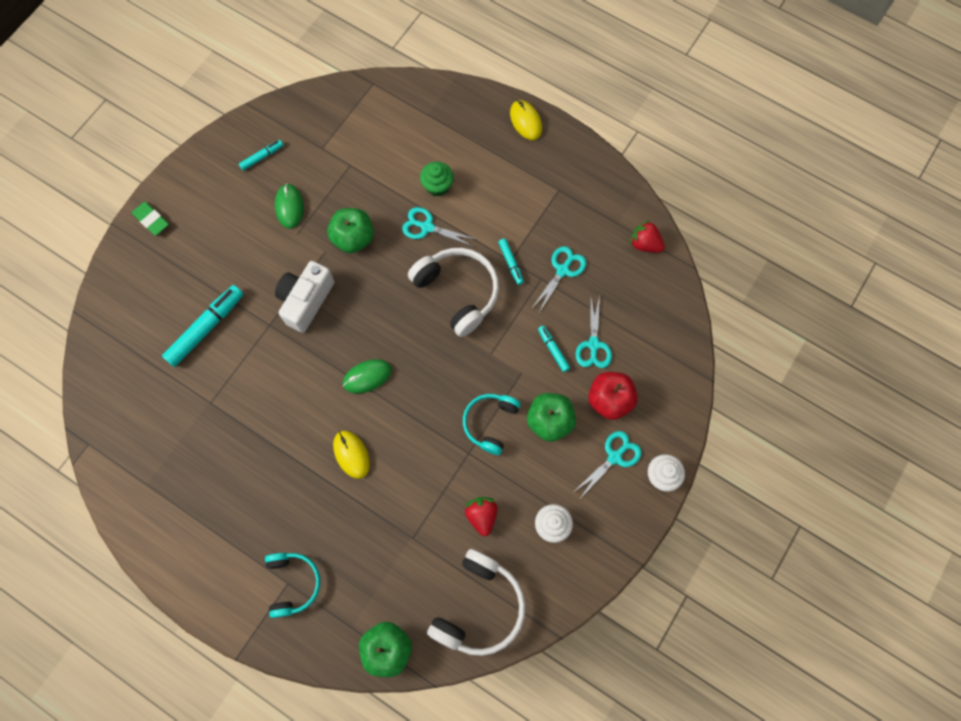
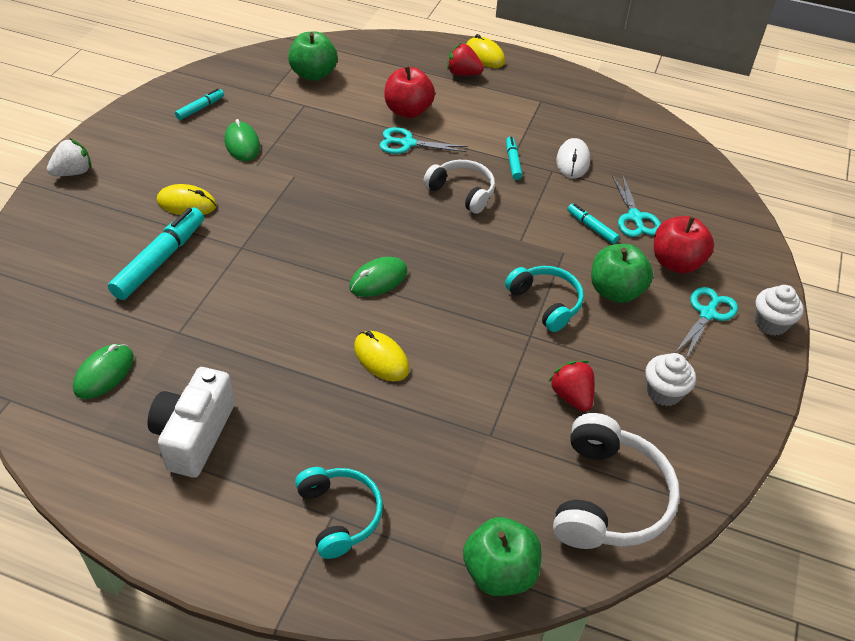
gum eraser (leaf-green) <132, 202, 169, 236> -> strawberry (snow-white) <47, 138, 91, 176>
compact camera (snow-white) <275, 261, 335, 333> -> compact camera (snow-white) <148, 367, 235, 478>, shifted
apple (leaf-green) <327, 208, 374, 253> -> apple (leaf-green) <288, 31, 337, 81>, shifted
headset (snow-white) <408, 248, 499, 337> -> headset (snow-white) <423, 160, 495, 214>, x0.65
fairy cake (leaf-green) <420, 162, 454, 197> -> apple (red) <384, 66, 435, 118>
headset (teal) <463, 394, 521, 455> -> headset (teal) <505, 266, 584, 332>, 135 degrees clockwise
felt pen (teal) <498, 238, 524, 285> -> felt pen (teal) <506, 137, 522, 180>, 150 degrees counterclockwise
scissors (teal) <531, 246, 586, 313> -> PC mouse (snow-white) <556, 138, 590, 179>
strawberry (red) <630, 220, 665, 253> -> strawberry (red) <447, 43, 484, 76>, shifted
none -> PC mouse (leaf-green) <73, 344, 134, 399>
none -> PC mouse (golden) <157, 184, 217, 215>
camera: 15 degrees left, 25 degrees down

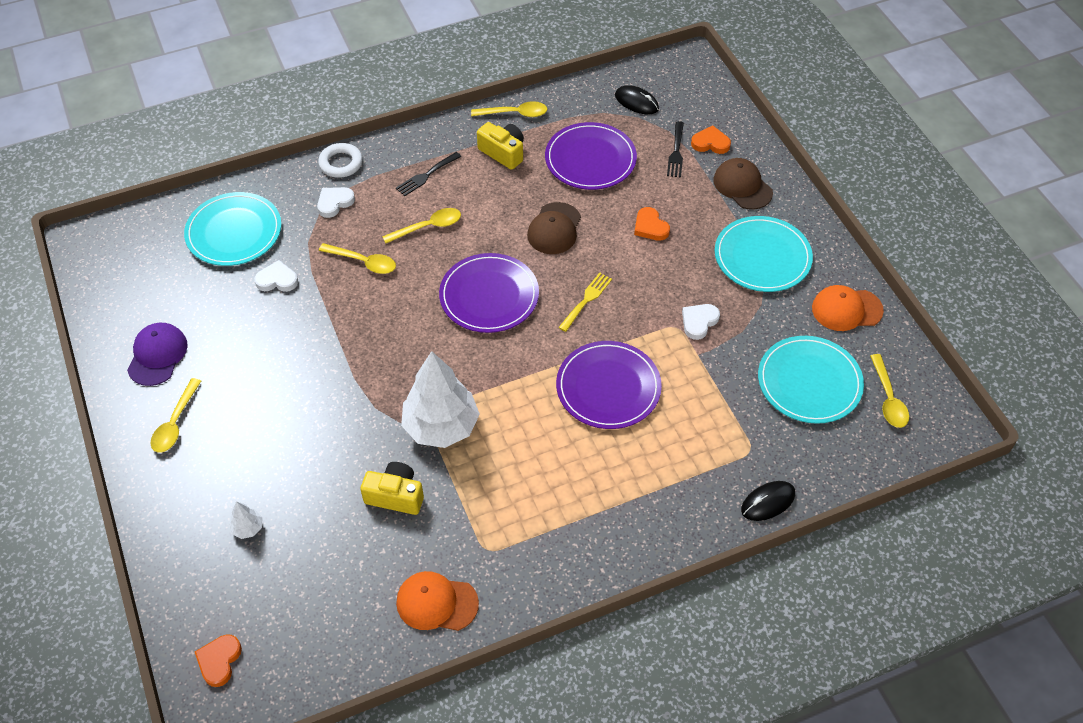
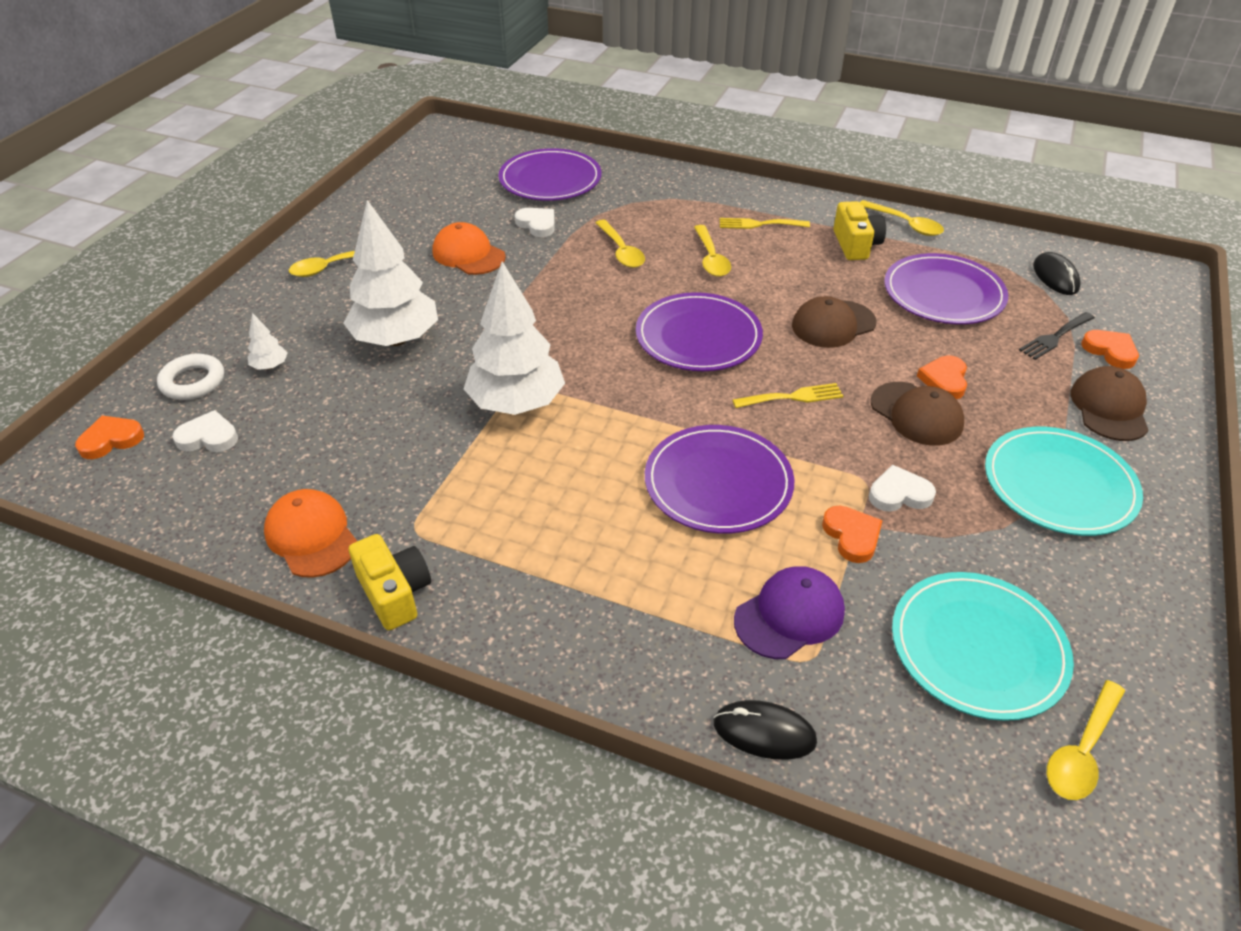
peaked cap (royal purple) <127, 323, 188, 386> -> peaked cap (royal purple) <734, 566, 845, 659>, shifted
dinner plate (teal) <184, 192, 281, 266> -> dinner plate (royal purple) <498, 148, 601, 201>
heart (snow-white) <317, 187, 355, 218> -> heart (snow-white) <172, 410, 238, 452>, shifted
hoop (snow-white) <318, 143, 363, 178> -> hoop (snow-white) <157, 354, 224, 400>, shifted
compact camera (golden) <360, 462, 424, 515> -> compact camera (golden) <349, 534, 431, 630>, shifted
spoon (golden) <382, 208, 461, 244> -> spoon (golden) <694, 225, 731, 277>, 60 degrees clockwise
fork (jet-black) <396, 152, 461, 196> -> fork (golden) <720, 218, 810, 229>
peaked cap (bright orange) <812, 285, 884, 331> -> peaked cap (bright orange) <433, 222, 506, 275>, shifted
none -> toy tree (snow-white) <343, 200, 438, 346>
none -> heart (bright orange) <822, 506, 883, 563>
none -> peaked cap (dark brown) <871, 382, 964, 446>
camera: 45 degrees right, 10 degrees down

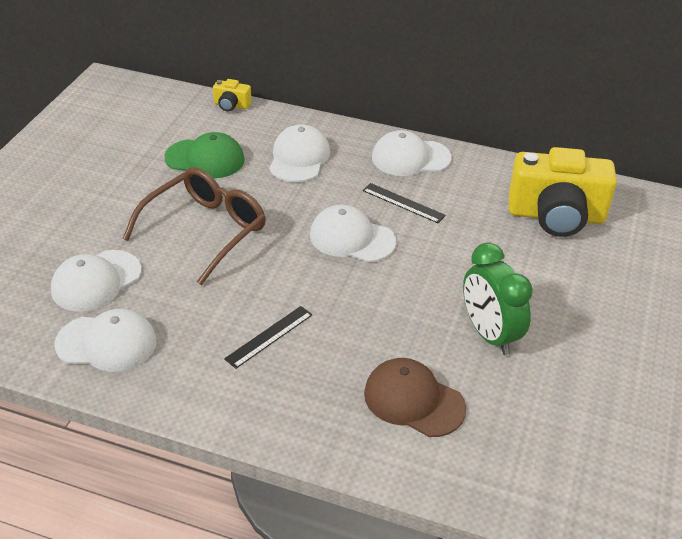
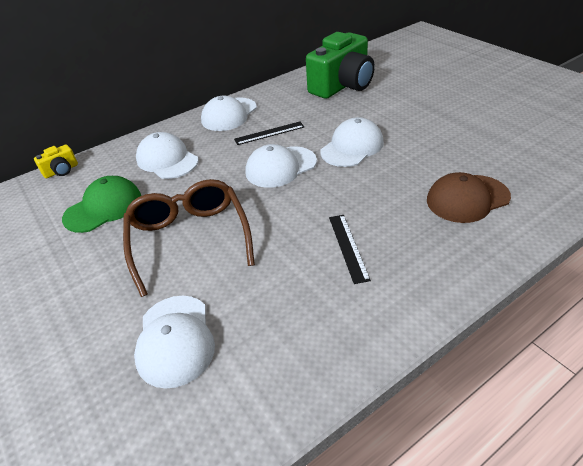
peaked cap (snow-white) <54, 309, 157, 372> -> peaked cap (snow-white) <320, 117, 384, 167>, shifted
alarm clock (leaf-green) <463, 243, 533, 355> -> none
compact camera (golden) <509, 147, 617, 237> -> compact camera (leaf-green) <306, 32, 375, 99>
camera: 50 degrees left, 0 degrees up

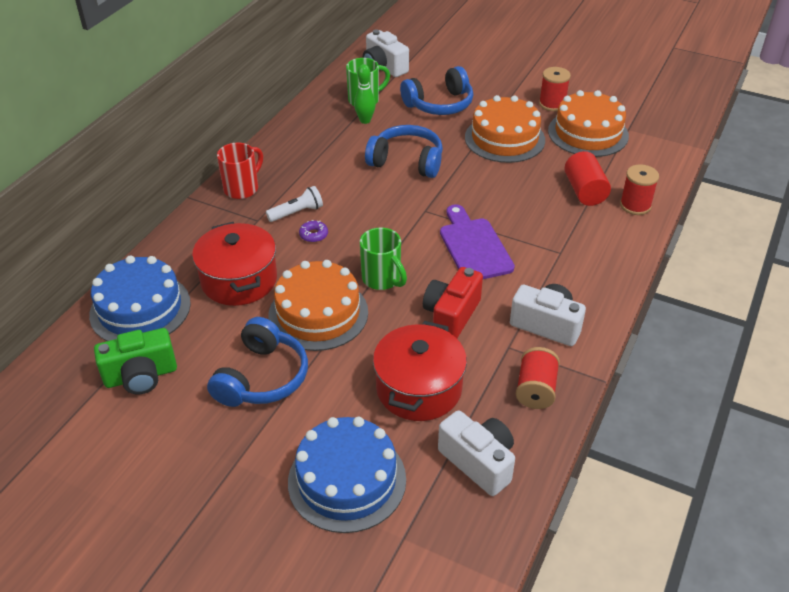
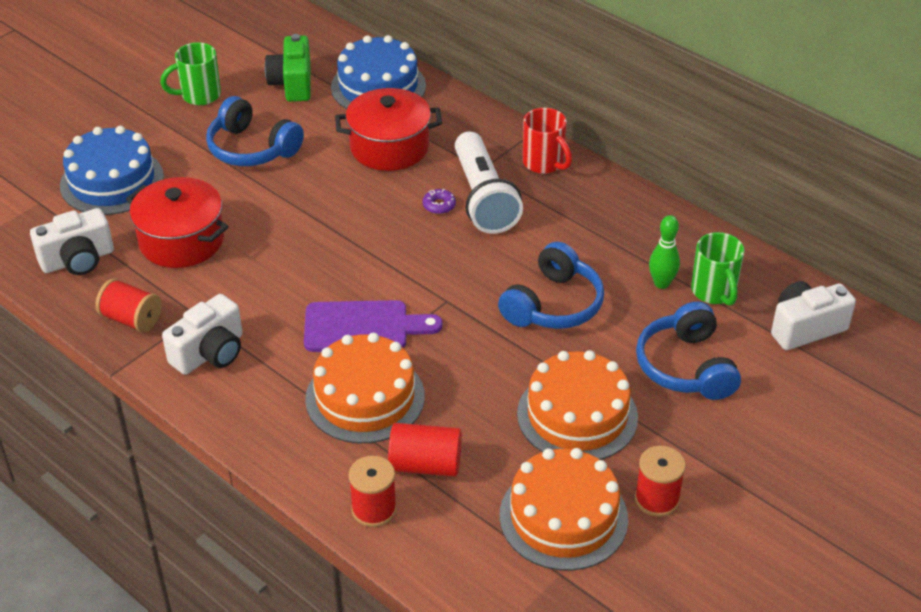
flashlight (snow-white) <266, 186, 323, 222> -> flashlight (snow-white) <455, 132, 523, 234>, x1.99
gateau (bright orange) <268, 260, 368, 351> -> gateau (bright orange) <305, 333, 425, 443>, shifted
tea mug (leaf-green) <360, 227, 407, 290> -> tea mug (leaf-green) <160, 42, 221, 105>, shifted
compact camera (red) <423, 267, 483, 338> -> none
camera: 105 degrees right, 0 degrees up

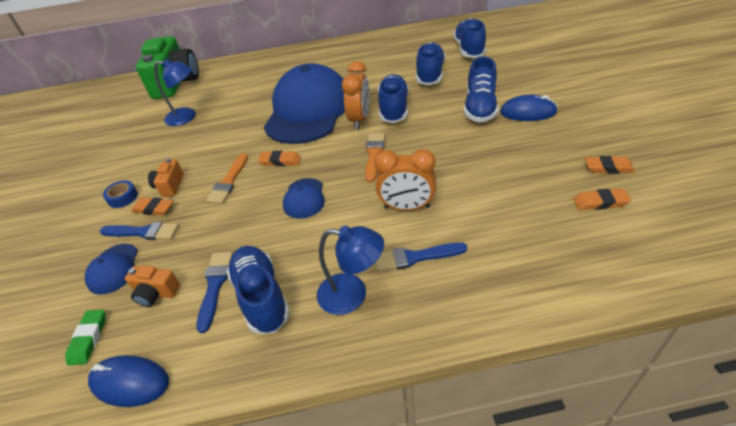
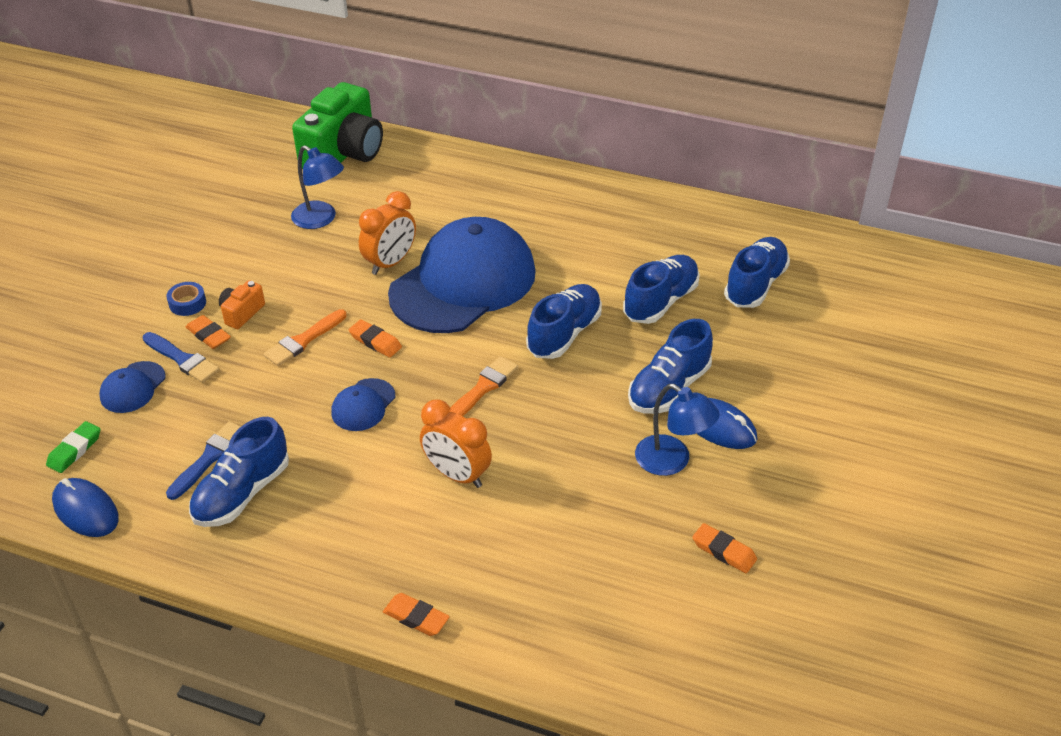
compact camera (bright orange) <125, 265, 180, 307> -> none
sneaker (blue) <226, 246, 290, 334> -> sneaker (blue) <189, 417, 289, 527>, 150 degrees counterclockwise
desk lamp (blue) <317, 226, 384, 315> -> desk lamp (blue) <635, 384, 720, 476>, shifted
alarm clock (bright orange) <342, 61, 370, 129> -> alarm clock (bright orange) <359, 191, 416, 275>, shifted
brush (blue) <376, 242, 467, 272> -> none
gum eraser (bright orange) <573, 189, 631, 210> -> gum eraser (bright orange) <383, 593, 450, 636>, shifted
camera: 25 degrees right, 0 degrees up

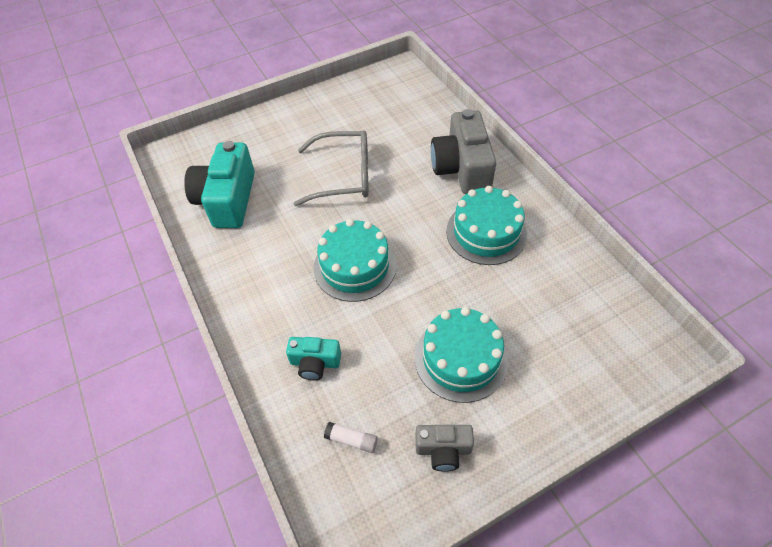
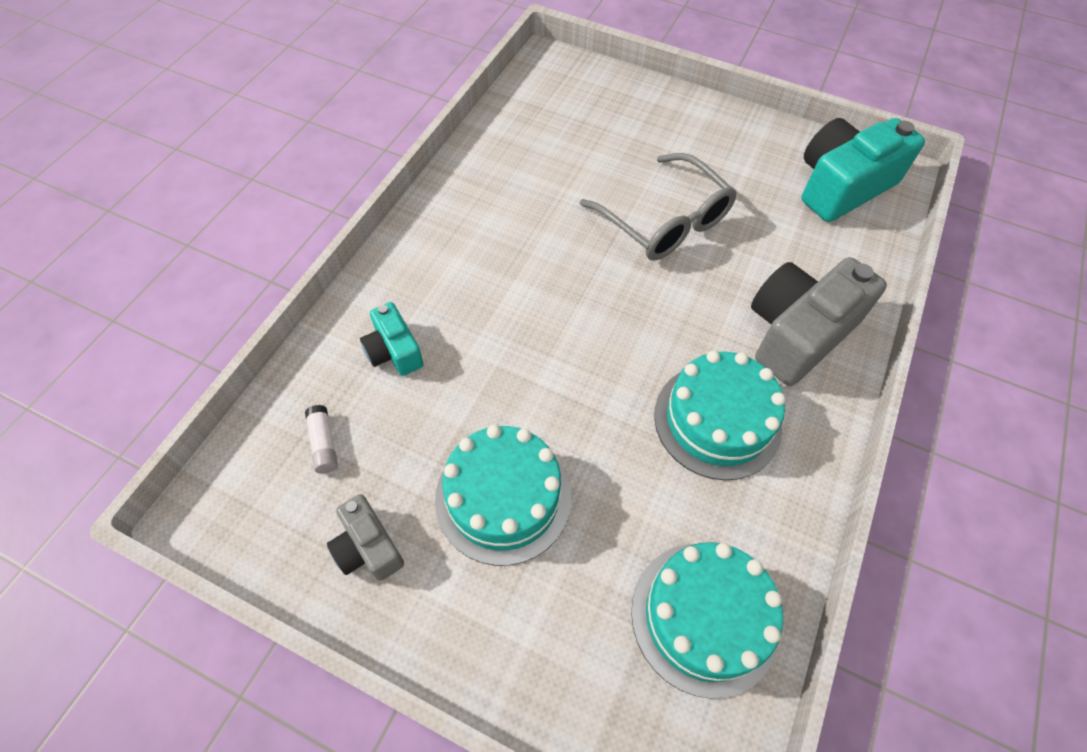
compact camera (teal) <184, 141, 255, 228> -> compact camera (teal) <802, 118, 925, 222>, shifted
gateau (teal) <313, 219, 396, 302> -> gateau (teal) <631, 542, 783, 699>, shifted
camera: 50 degrees right, 5 degrees up

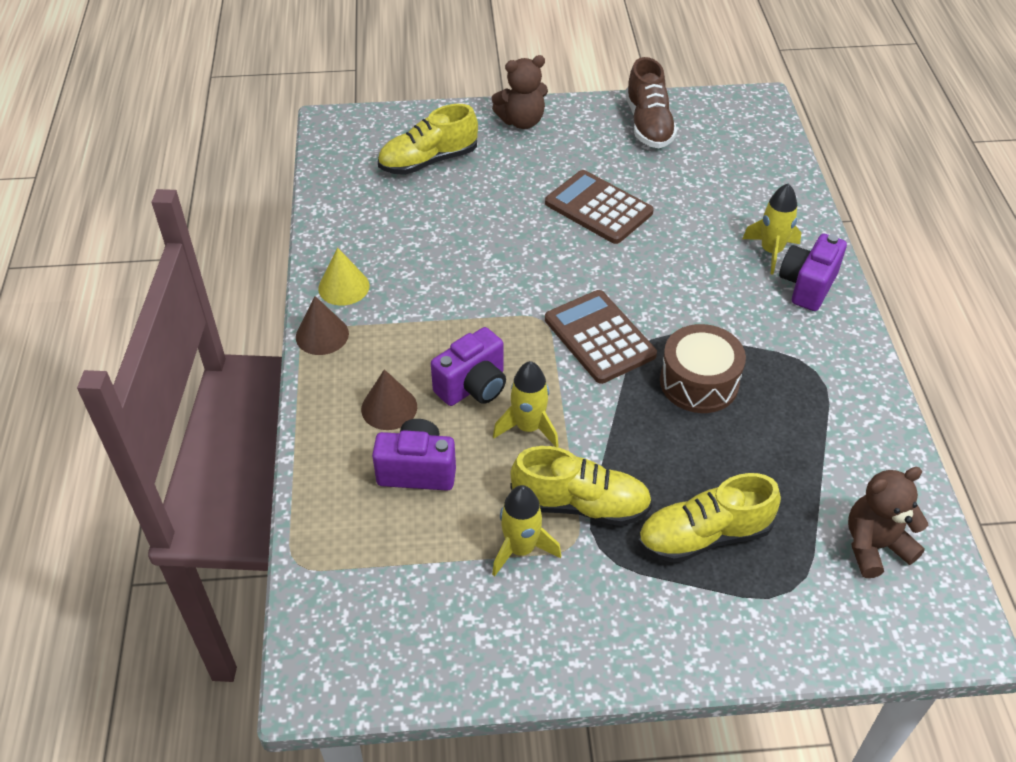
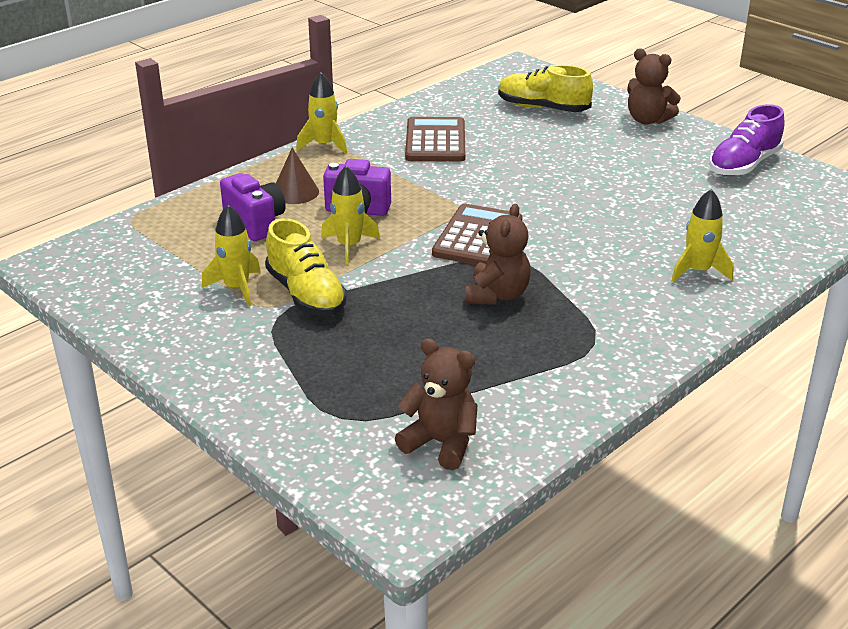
cone (dark brown) <296, 296, 349, 355> -> toy rocket (golden) <296, 72, 347, 154>
cone (golden) <318, 248, 370, 306> -> none
adding machine (dark brown) <545, 170, 654, 244> -> adding machine (dark brown) <405, 117, 465, 162>, shifted
sneaker (dark brown) <625, 57, 677, 148> -> sneaker (royal purple) <709, 104, 785, 176>
sneaker (golden) <638, 473, 781, 563> -> none
drum (dark brown) <660, 324, 746, 413> -> stuffed bear (dark brown) <465, 204, 531, 305>
compact camera (royal purple) <779, 233, 847, 311> -> none
camera: 50 degrees right, 15 degrees down

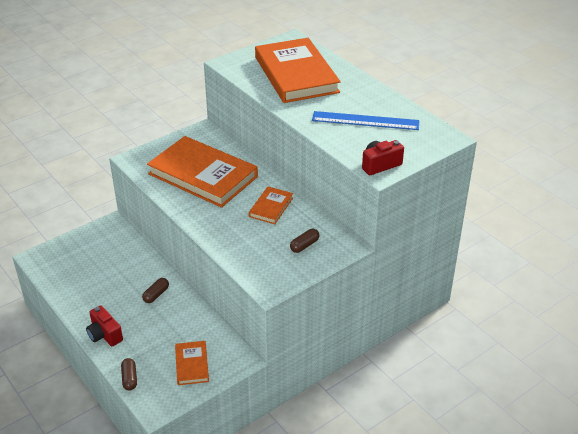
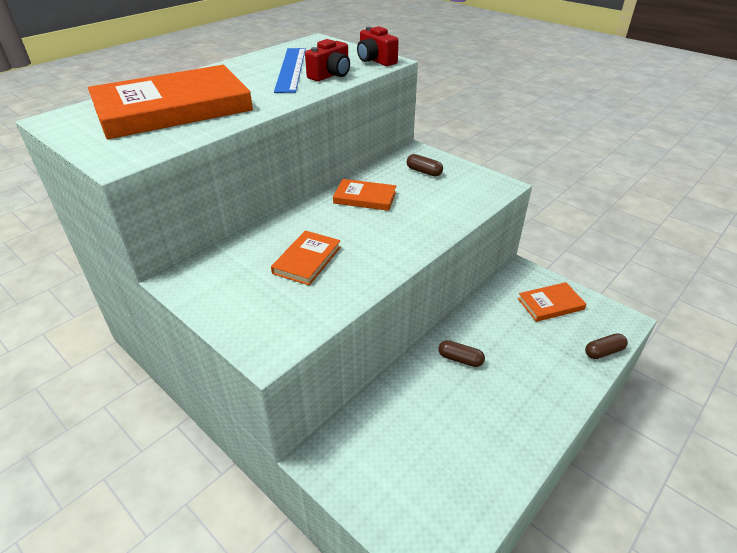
compact camera (red) <86, 305, 123, 346> -> compact camera (red) <305, 39, 350, 81>, shifted
hardcover (bright orange) <147, 136, 258, 208> -> hardcover (bright orange) <271, 231, 341, 285>, x0.46
camera: 100 degrees left, 0 degrees up

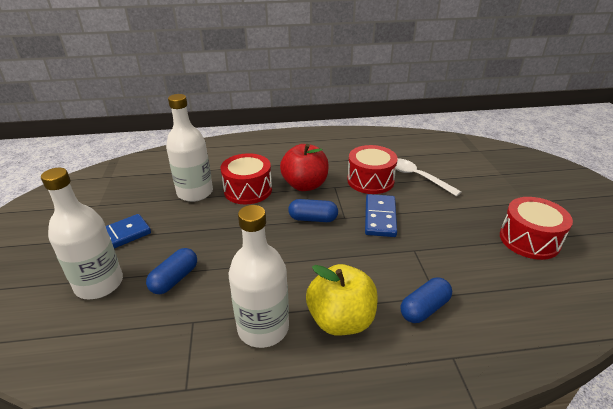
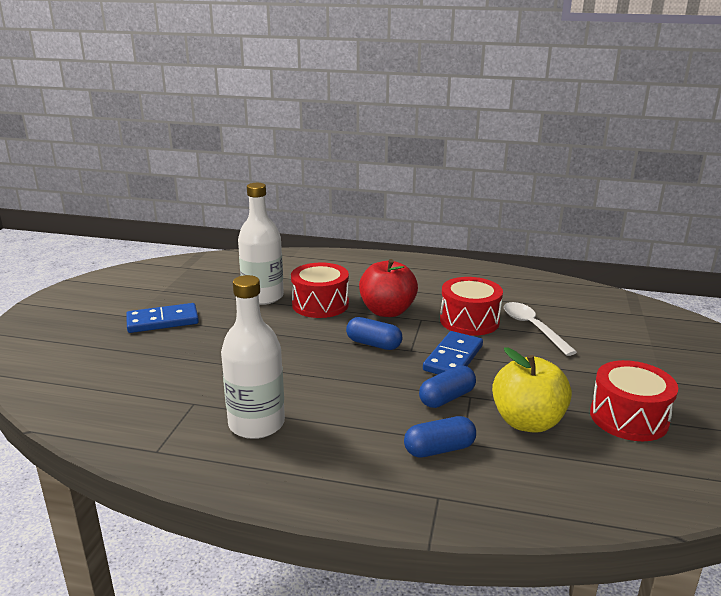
bottle (snow-white) <41, 168, 123, 300> -> none
pill shape (blue) <146, 248, 197, 294> -> pill shape (blue) <419, 365, 476, 408>, shifted
apple (golden) <306, 264, 378, 335> -> apple (golden) <492, 347, 572, 433>, shifted
camera: 20 degrees right, 10 degrees down

